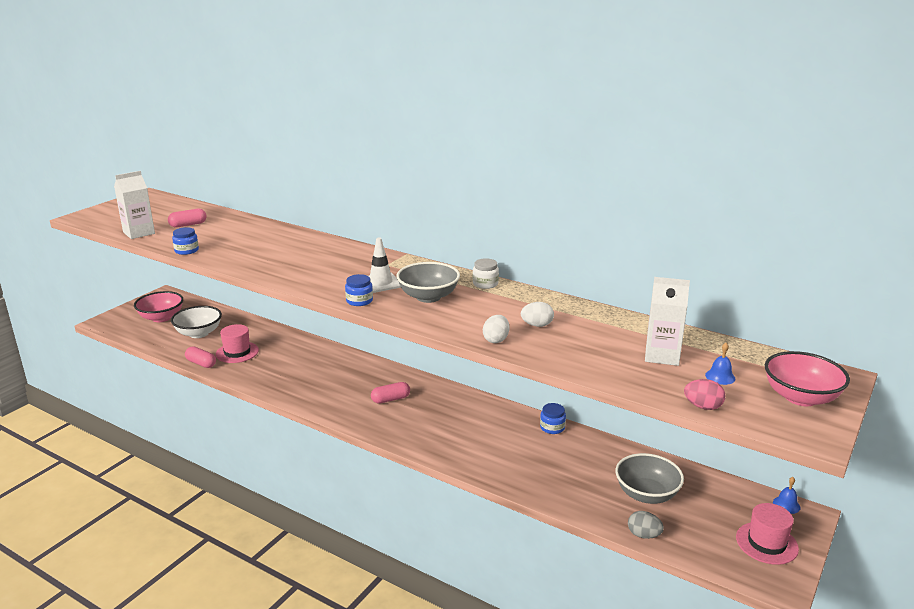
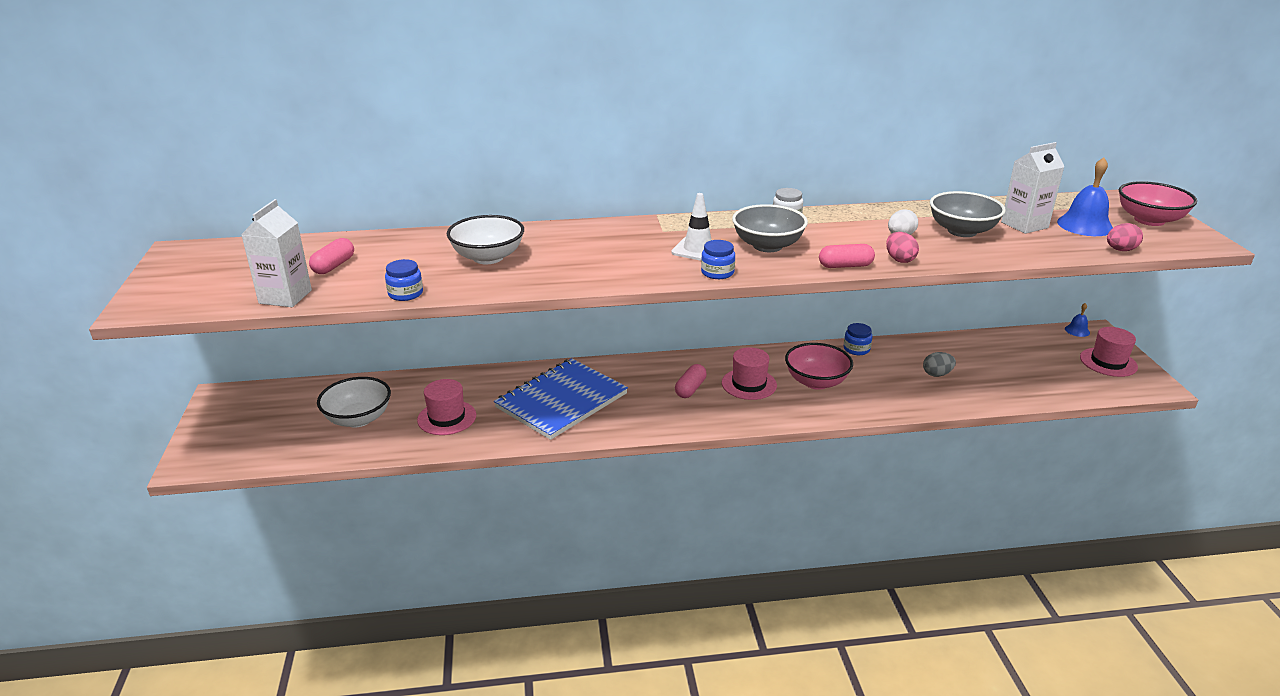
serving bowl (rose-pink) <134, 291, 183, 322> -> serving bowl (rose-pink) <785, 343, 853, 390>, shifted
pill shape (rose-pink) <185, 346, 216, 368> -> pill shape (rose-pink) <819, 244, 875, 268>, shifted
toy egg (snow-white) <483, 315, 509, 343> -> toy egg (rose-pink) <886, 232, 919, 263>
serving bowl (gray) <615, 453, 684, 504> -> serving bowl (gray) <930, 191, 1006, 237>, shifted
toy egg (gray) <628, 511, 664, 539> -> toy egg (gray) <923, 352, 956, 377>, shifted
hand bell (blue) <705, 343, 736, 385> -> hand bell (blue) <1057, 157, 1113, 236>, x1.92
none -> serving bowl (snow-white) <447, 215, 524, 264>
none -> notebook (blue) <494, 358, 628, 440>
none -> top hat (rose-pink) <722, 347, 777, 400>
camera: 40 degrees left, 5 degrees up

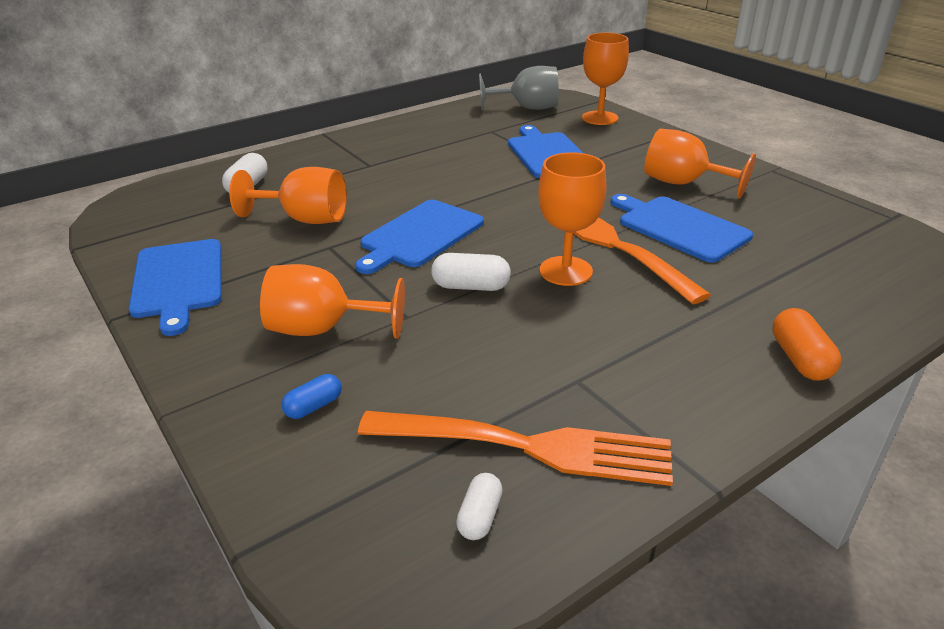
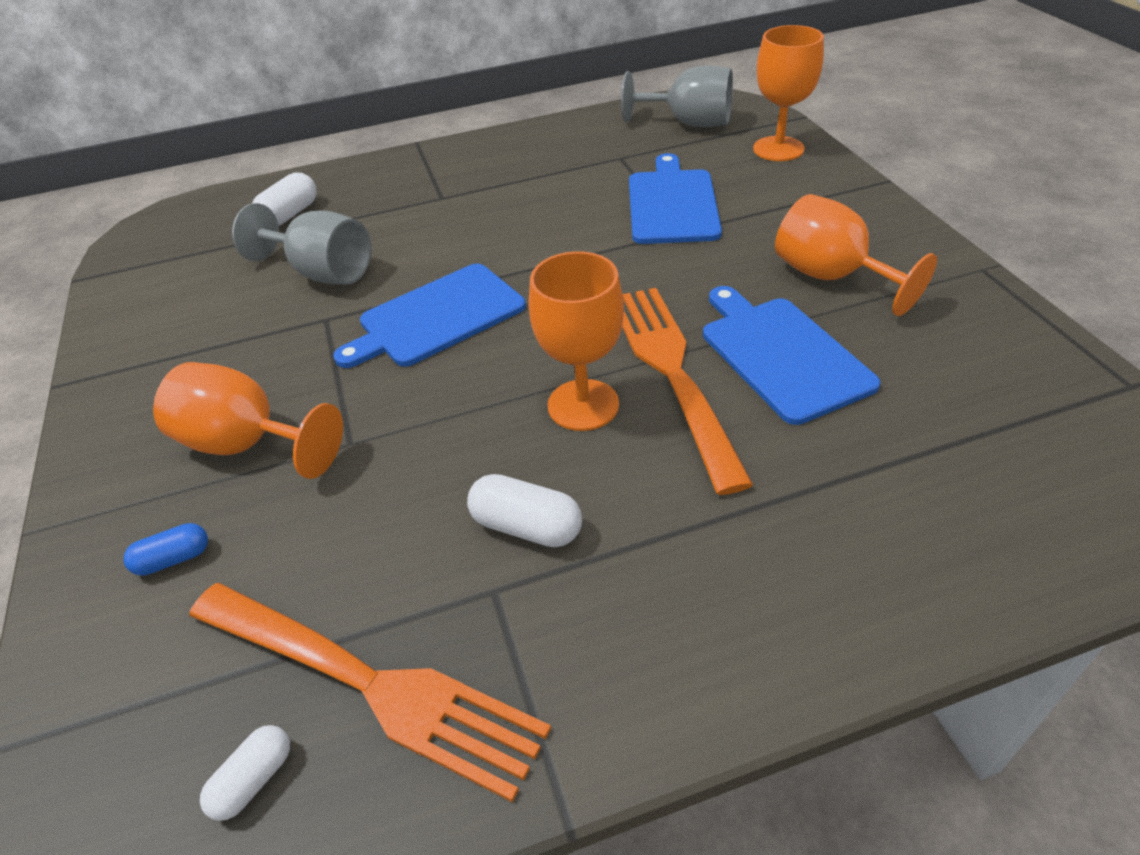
cutting board (blue) <129, 239, 222, 336> -> none
chalice (bright orange) <229, 167, 347, 224> -> chalice (gray) <232, 203, 371, 284>
pill shape (snow-white) <431, 253, 511, 291> -> pill shape (snow-white) <467, 474, 582, 547>, shifted
pill shape (bright orange) <772, 308, 841, 381> -> none
camera: 20 degrees right, 10 degrees up

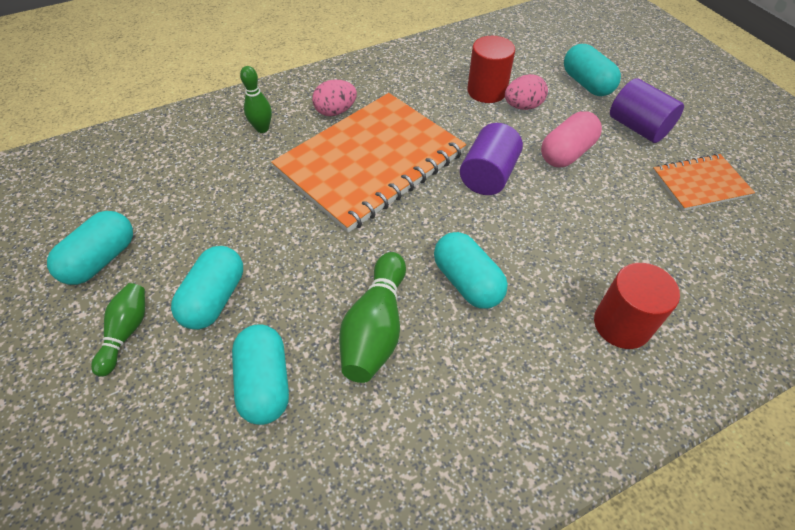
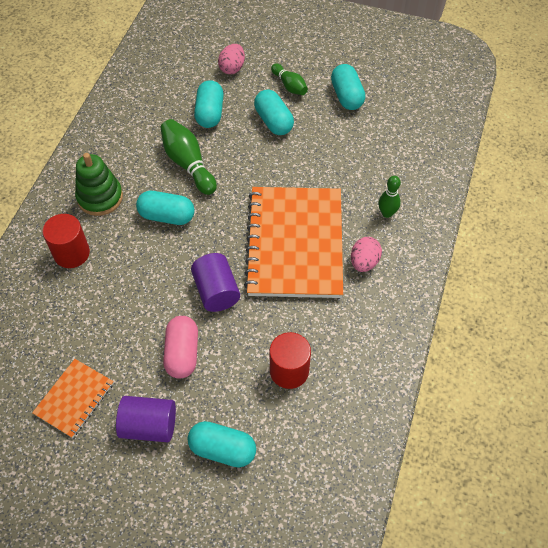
pill shape (teal) <232, 324, 289, 425> -> pill shape (teal) <194, 80, 224, 128>, 60 degrees clockwise
toy egg (rose-pink) <505, 74, 548, 110> -> toy egg (rose-pink) <218, 44, 245, 74>, shifted
none -> ring stacker (leaf-green) <75, 153, 123, 216>
camera: 135 degrees right, 5 degrees up

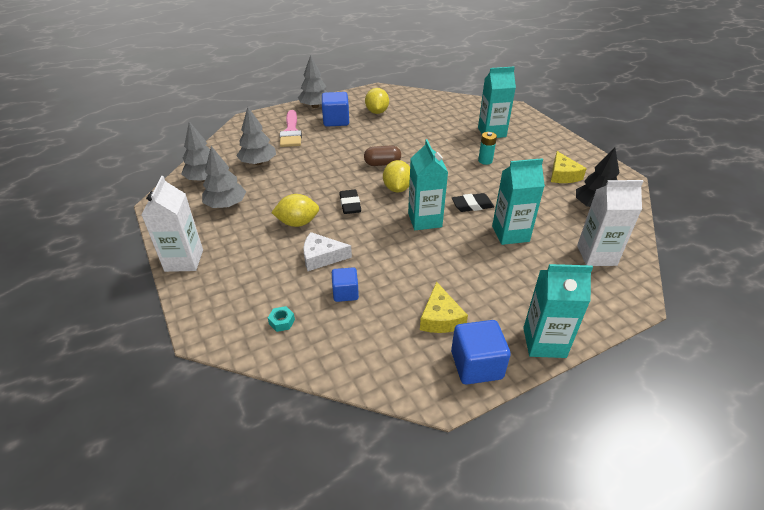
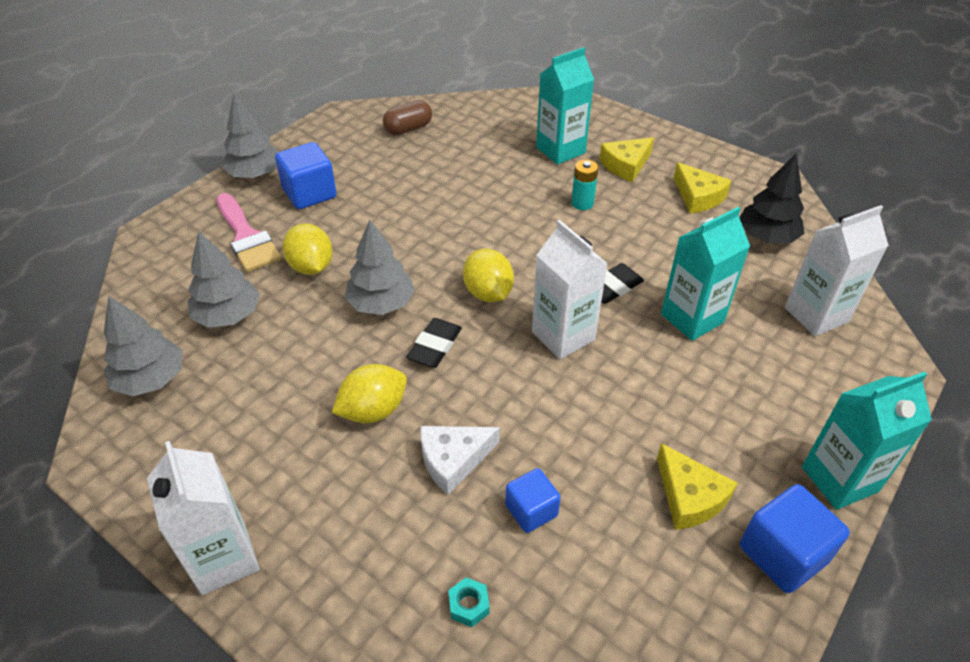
toy tree (gray) <202, 146, 246, 208> -> toy tree (gray) <345, 219, 415, 315>, shifted
gum eraser (jet-black) <339, 190, 361, 214> -> gum eraser (jet-black) <406, 318, 462, 368>, 60 degrees clockwise
pill shape (dark brown) <364, 145, 401, 166> -> pill shape (dark brown) <383, 100, 432, 135>, shifted
citrus fruit (golden) <365, 88, 389, 114> -> citrus fruit (golden) <282, 223, 332, 275>, shifted
juice carton (teal) <408, 139, 448, 230> -> juice carton (snow-white) <532, 220, 608, 359>
none -> piece of cheese (golden) <600, 137, 654, 182>
camera: 25 degrees left, 5 degrees up

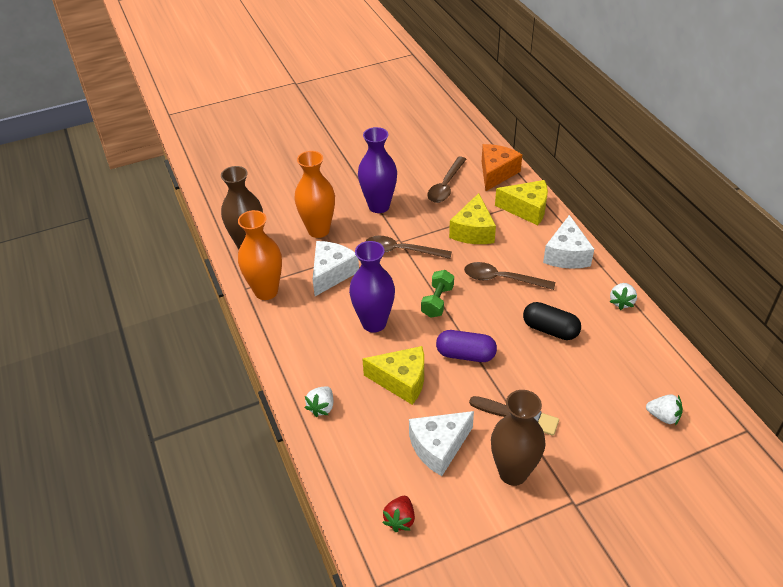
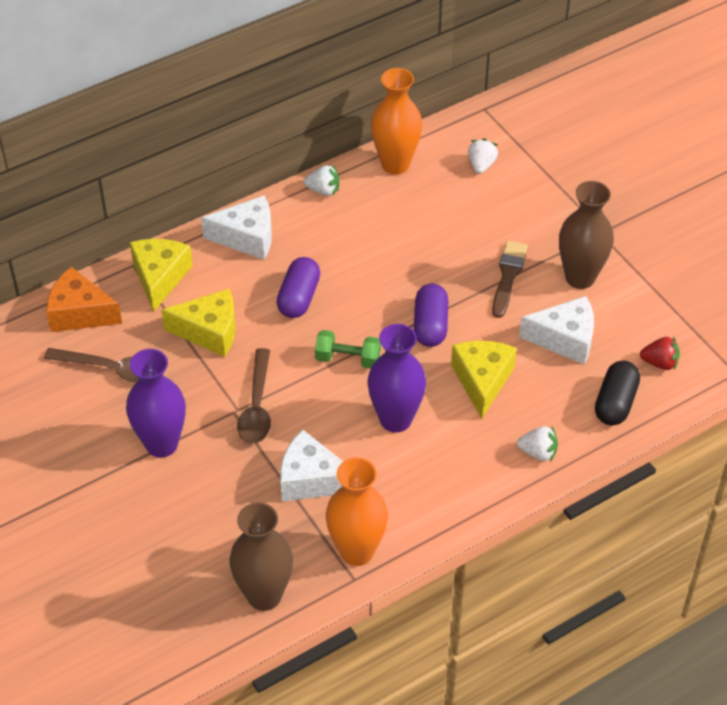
vase (bright orange) <294, 151, 335, 238> -> vase (bright orange) <371, 68, 422, 175>, shifted
piece of cheese (snow-white) <409, 411, 474, 476> -> piece of cheese (snow-white) <519, 296, 594, 364>, 45 degrees counterclockwise
spoon (dark brown) <464, 262, 555, 290> -> pill shape (royal purple) <276, 257, 320, 318>
pill shape (jet-black) <523, 302, 581, 340> -> pill shape (jet-black) <595, 361, 640, 425>, shifted
camera: 100 degrees left, 5 degrees up

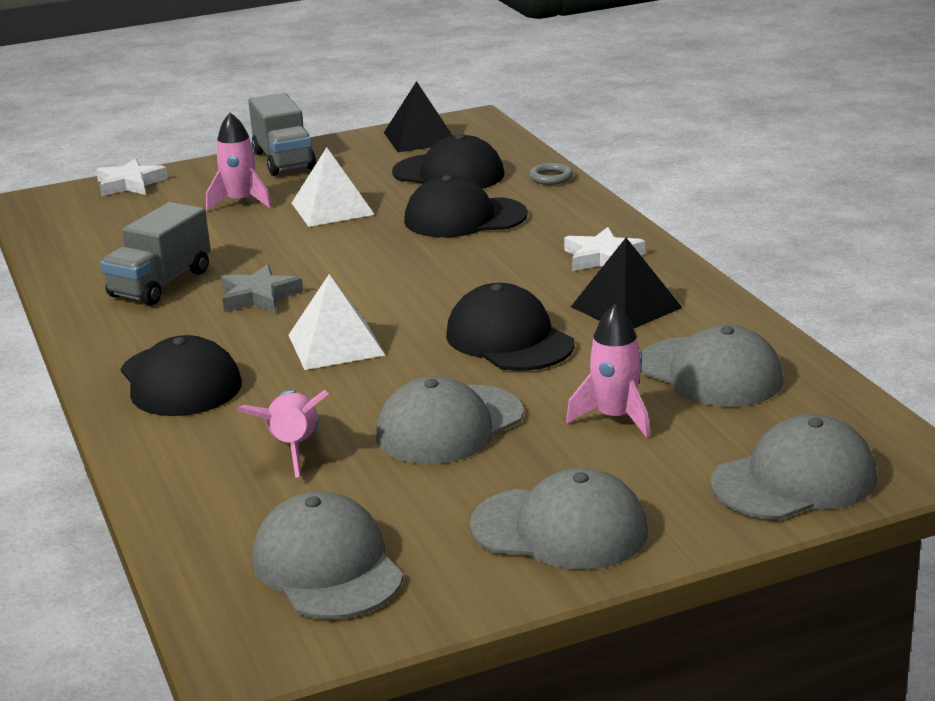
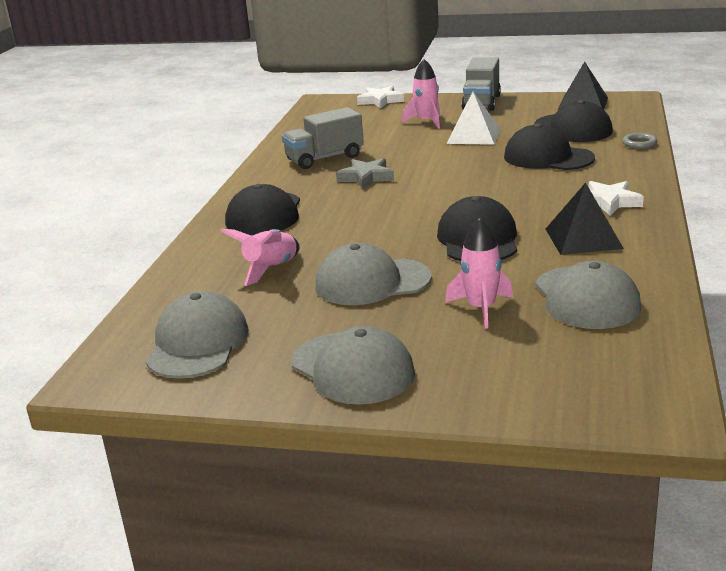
solid pyramid (snow-white) <288, 274, 385, 370> -> none
peaked cap (gray) <710, 414, 877, 520> -> none
camera: 35 degrees right, 0 degrees up

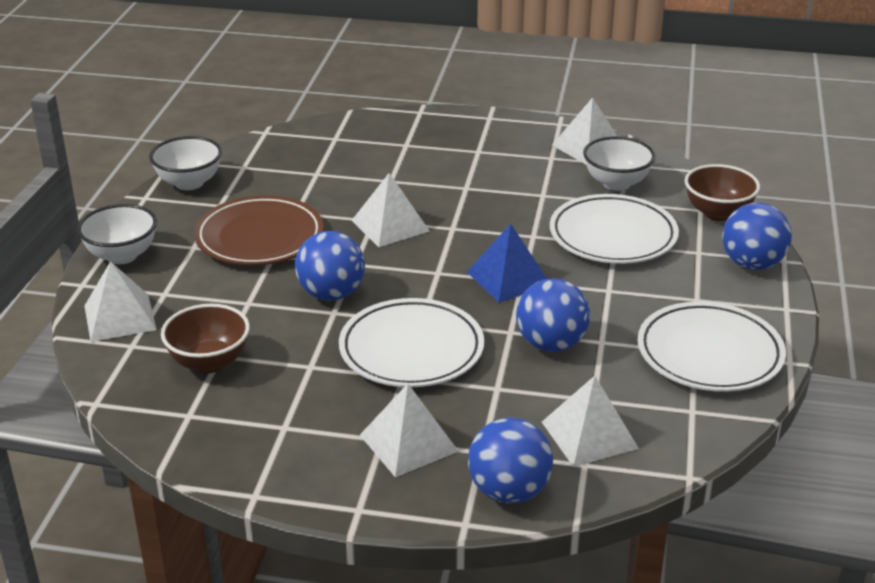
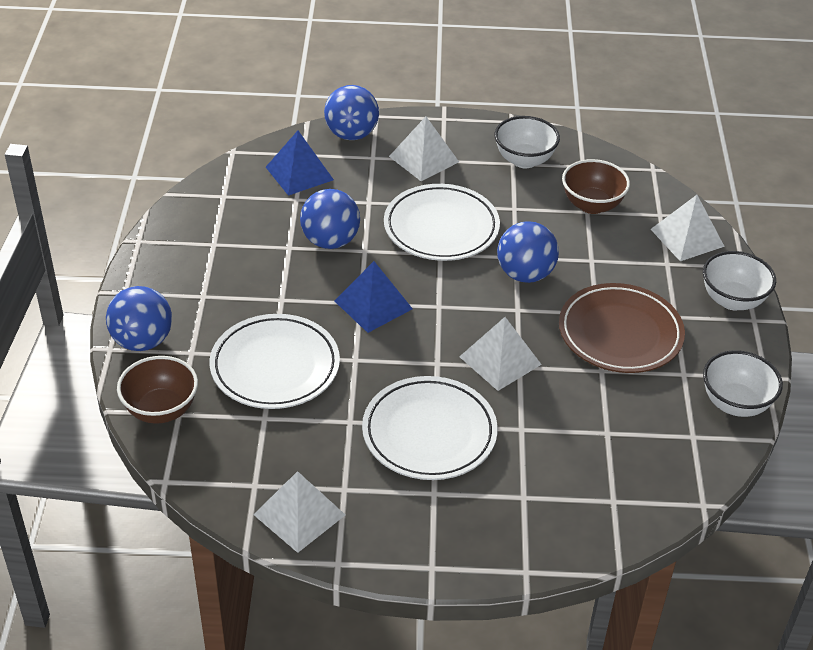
solid pyramid (snow-white) <542, 376, 639, 467> -> solid pyramid (blue) <266, 131, 334, 196>
serving bowl (snow-white) <583, 136, 655, 191> -> serving bowl (snow-white) <495, 116, 560, 168>, shifted
dinner plate (snow-white) <637, 301, 786, 392> -> dinner plate (snow-white) <362, 376, 498, 480>, shifted
camera: 170 degrees right, 10 degrees up

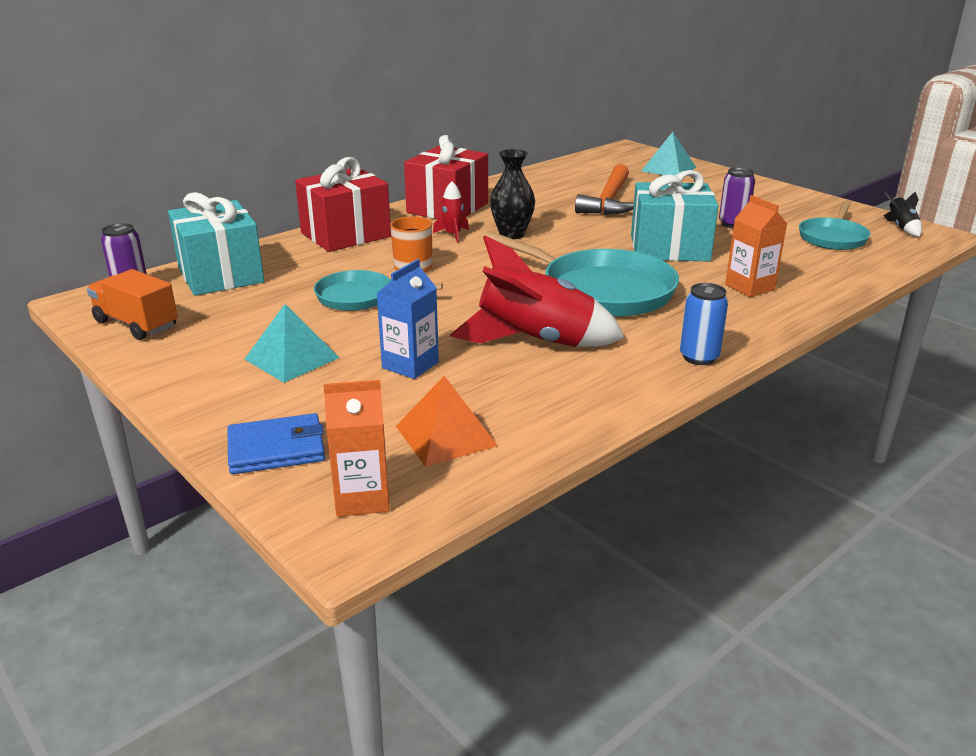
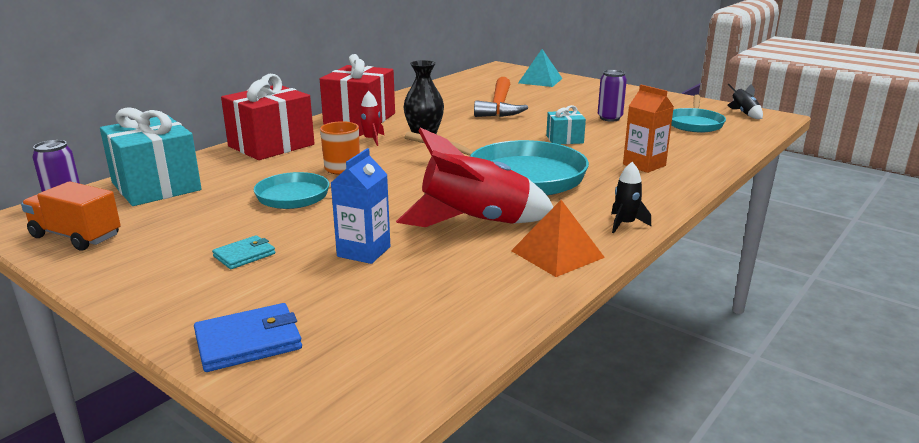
solid pyramid (teal) <245, 304, 339, 383> -> card wallet (teal) <212, 235, 275, 269>
juice carton (bright orange) <323, 380, 390, 517> -> none
solid pyramid (bright orange) <396, 376, 498, 467> -> solid pyramid (bright orange) <511, 200, 605, 277>, shifted
gift (teal) <631, 170, 719, 261> -> gift (teal) <546, 105, 586, 144>, x0.50
soda can (blue) <680, 283, 728, 365> -> toy rocket (jet-black) <611, 162, 651, 233>
camera: 10 degrees left, 5 degrees down

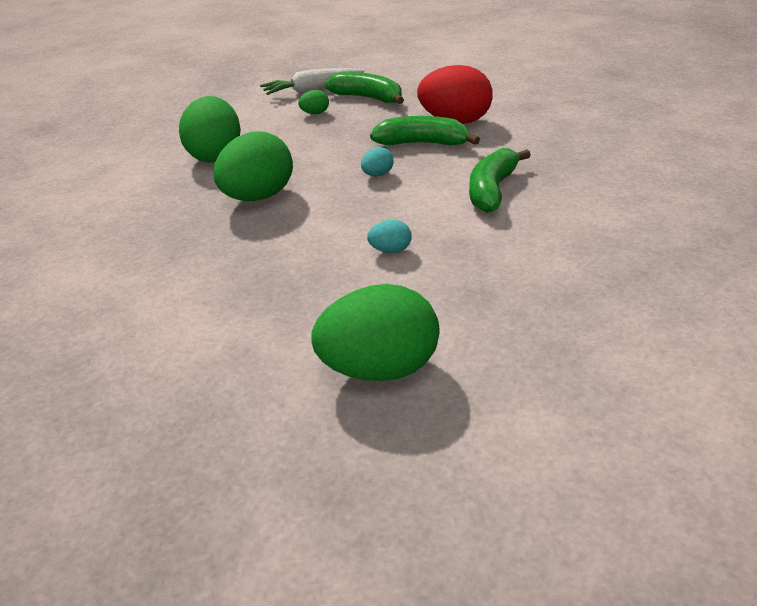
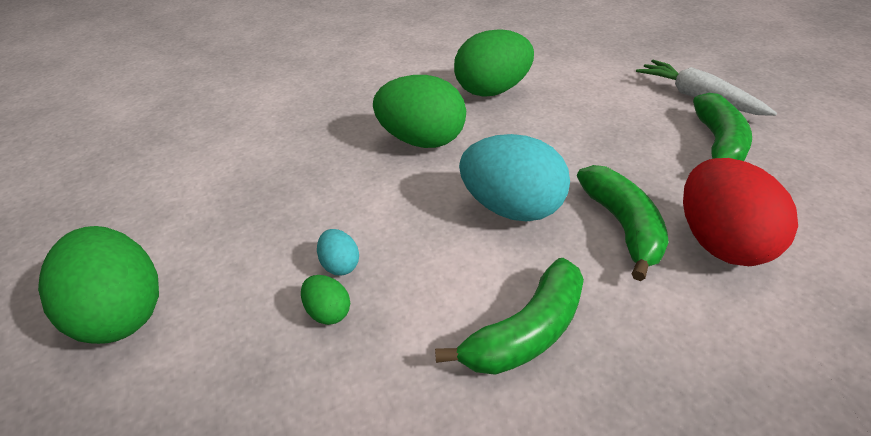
toy egg (leaf-green) <298, 90, 329, 114> -> toy egg (leaf-green) <301, 275, 350, 325>, shifted
toy egg (teal) <361, 147, 394, 176> -> toy egg (teal) <459, 134, 570, 221>, x2.26
banana (leaf-green) <469, 148, 531, 213> -> banana (leaf-green) <435, 258, 584, 375>, 135 degrees clockwise
camera: 70 degrees right, 5 degrees up

